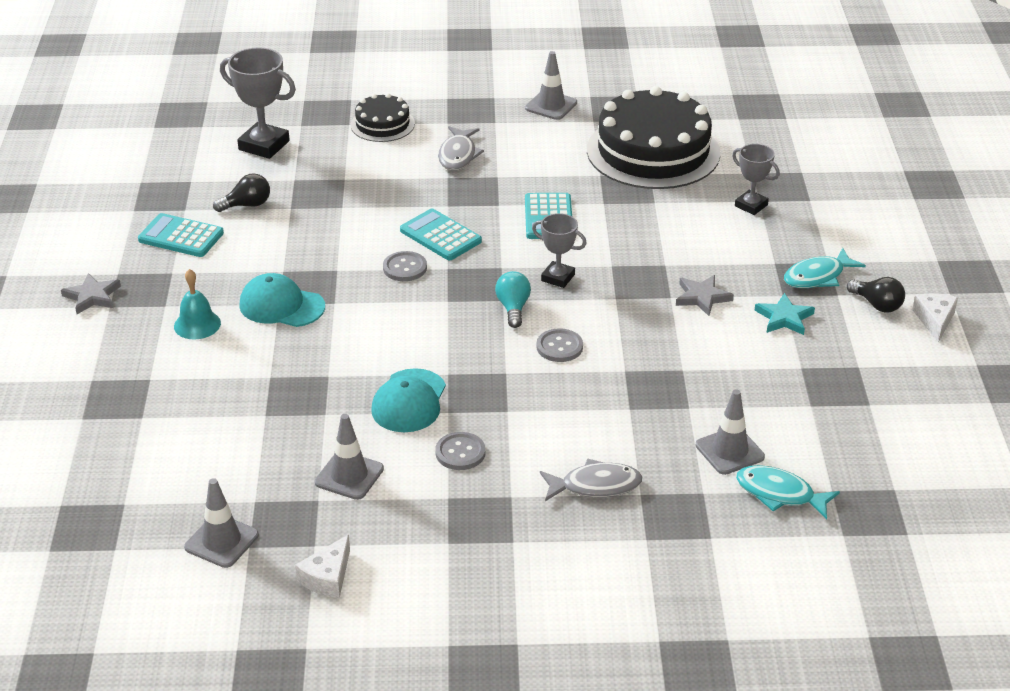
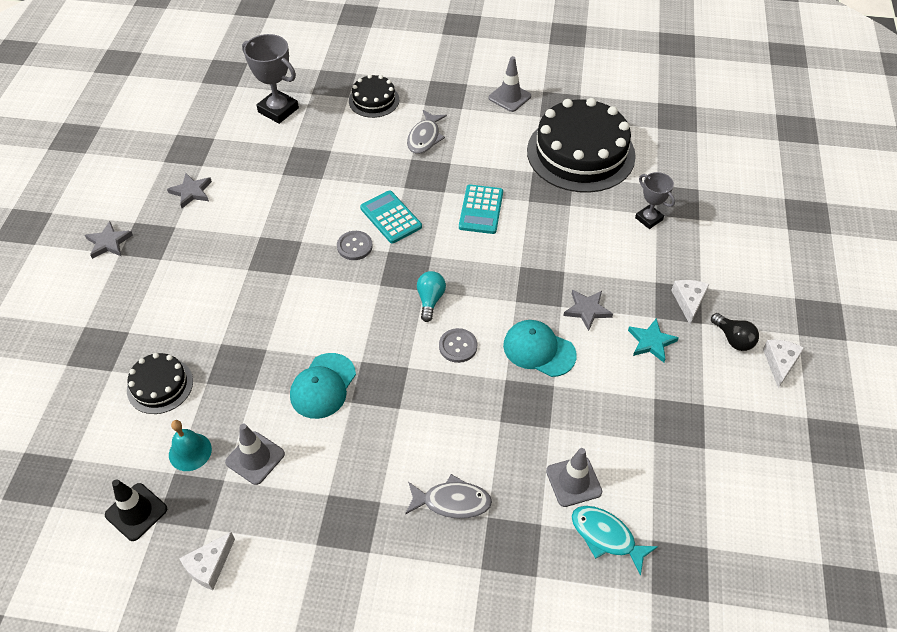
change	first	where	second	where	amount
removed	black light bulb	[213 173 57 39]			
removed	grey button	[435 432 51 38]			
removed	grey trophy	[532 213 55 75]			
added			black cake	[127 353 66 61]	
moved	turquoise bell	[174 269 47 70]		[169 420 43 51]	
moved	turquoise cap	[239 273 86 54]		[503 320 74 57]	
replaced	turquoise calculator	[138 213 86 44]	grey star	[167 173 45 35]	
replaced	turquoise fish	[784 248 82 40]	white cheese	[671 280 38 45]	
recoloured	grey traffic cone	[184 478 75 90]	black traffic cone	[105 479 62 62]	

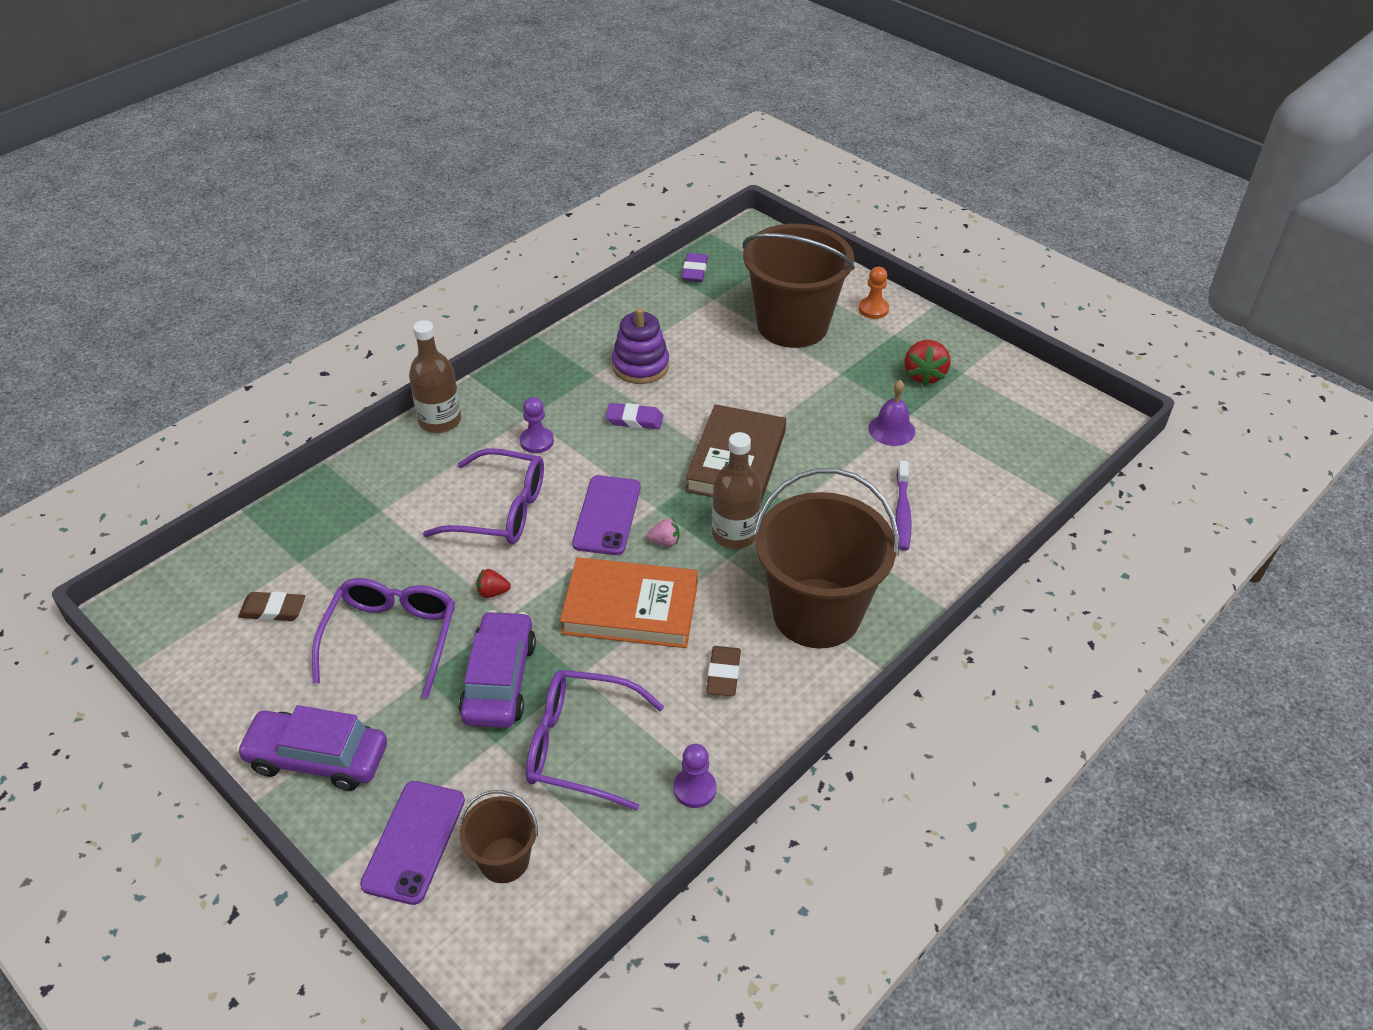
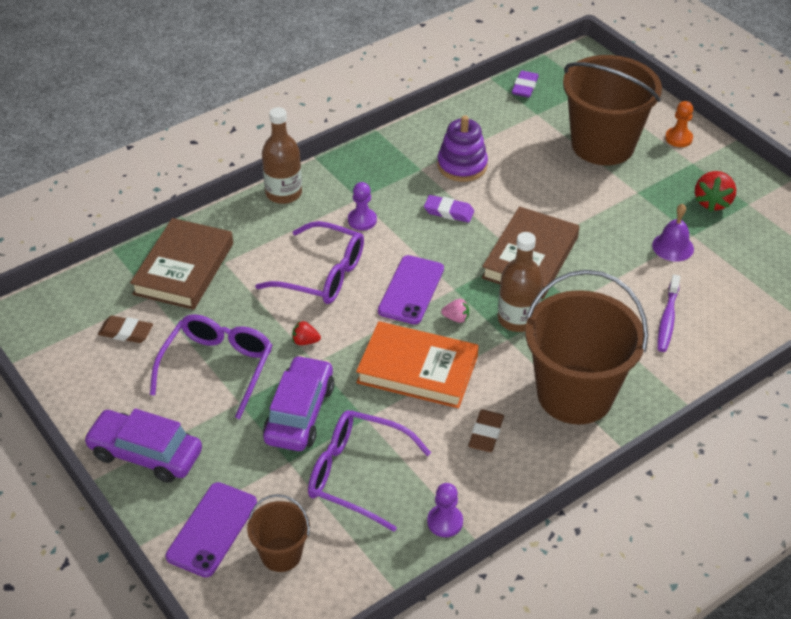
change	first	where	second	where	amount
added			brown book	[130 218 103 92]	

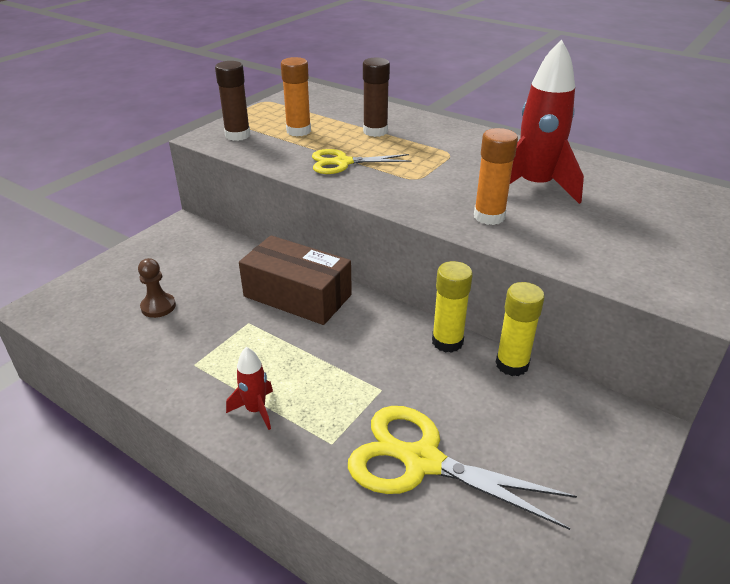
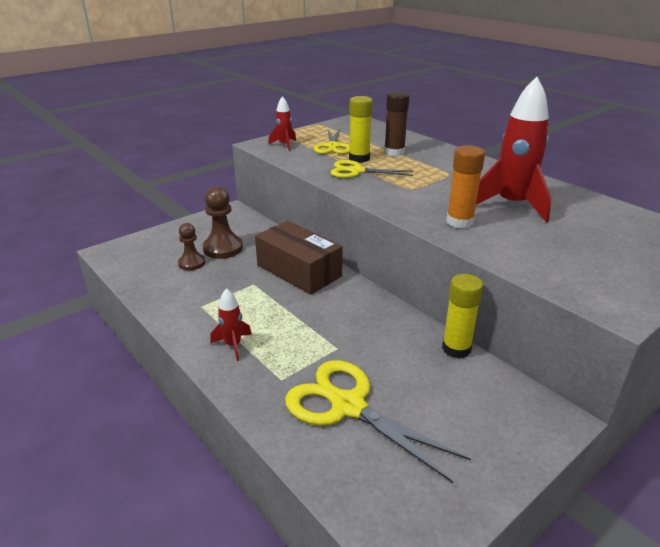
change	first	where	second	where	amount
added			brown pawn	[203 186 40 73]	
moved	yellow glue stick	[432 261 41 92]		[349 96 24 67]	
replaced	brown glue stick	[215 61 36 80]	red rocket	[268 96 28 55]	
replaced	orange glue stick	[281 57 30 79]	yellow scissors	[314 129 36 25]	

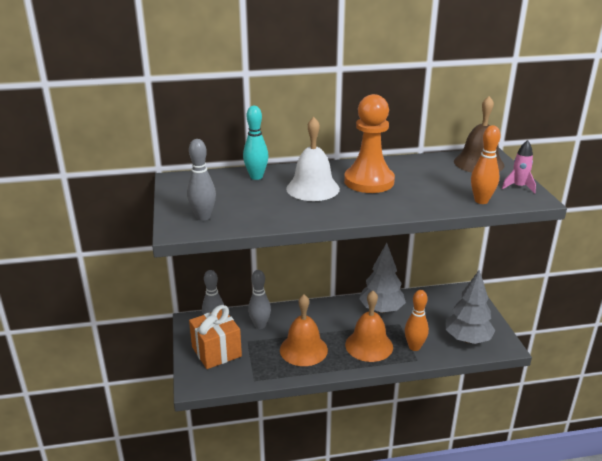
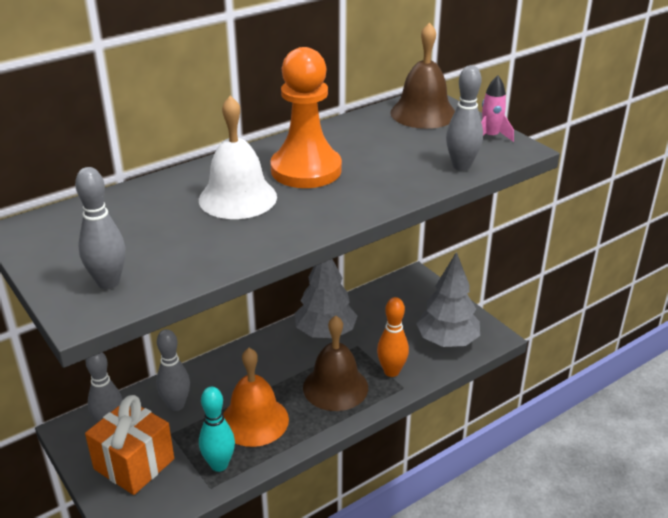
change	first	where	second	where	amount
moved	turquoise bowling pin	[243 106 26 74]		[199 387 36 85]	
recoloured	orange bell	[345 291 48 71]	brown bell	[303 316 65 95]	
recoloured	orange bowling pin	[471 125 29 79]	grey bowling pin	[446 65 37 106]	

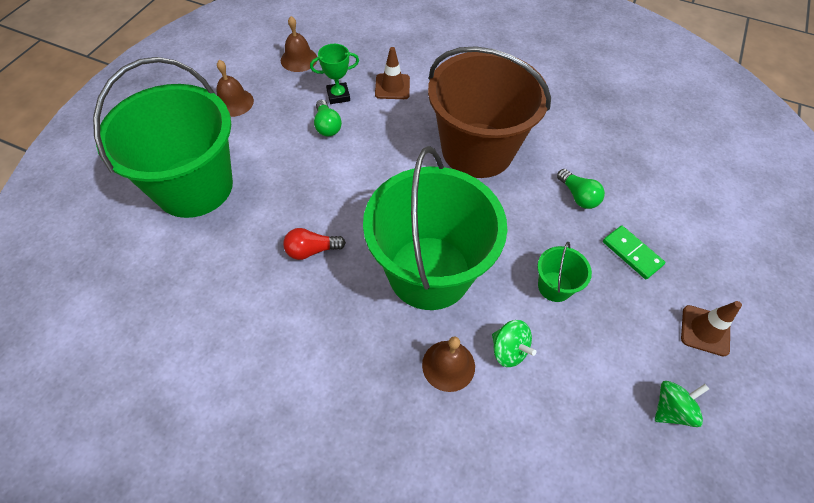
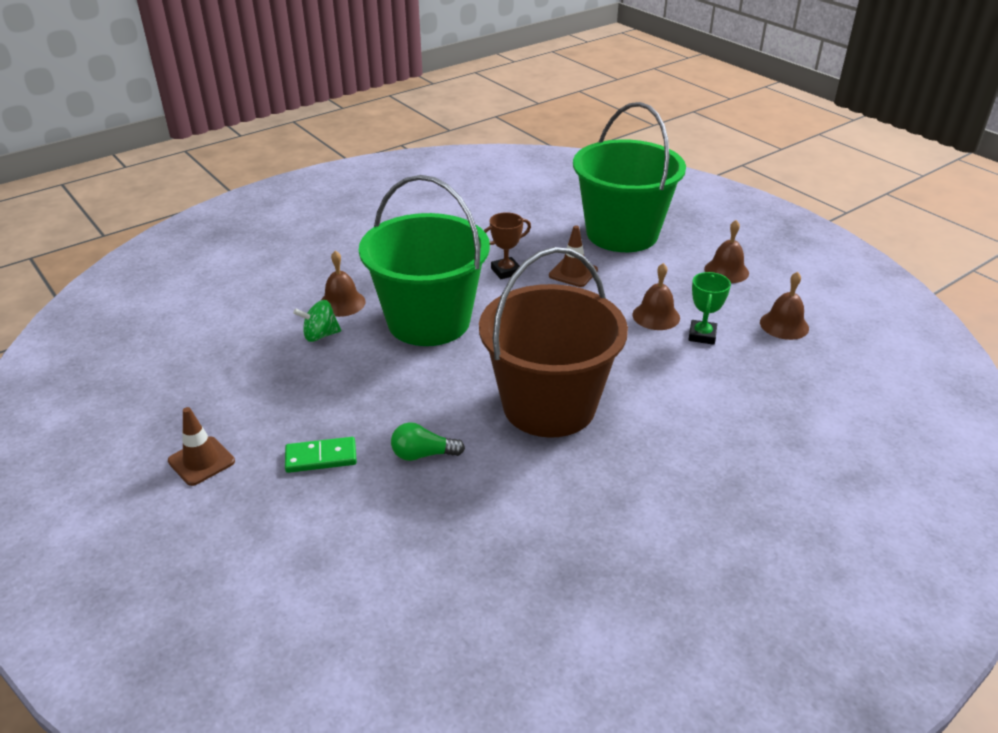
change	first	where	second	where	amount
removed	green bucket	[537 242 55 60]			
removed	green spinning top	[655 381 54 46]			
moved	brown traffic cone	[375 47 35 52]		[549 226 49 61]	
replaced	red light bulb	[283 228 63 32]	brown trophy	[484 212 47 67]	
replaced	green light bulb	[314 100 28 37]	brown bell	[633 263 47 67]	

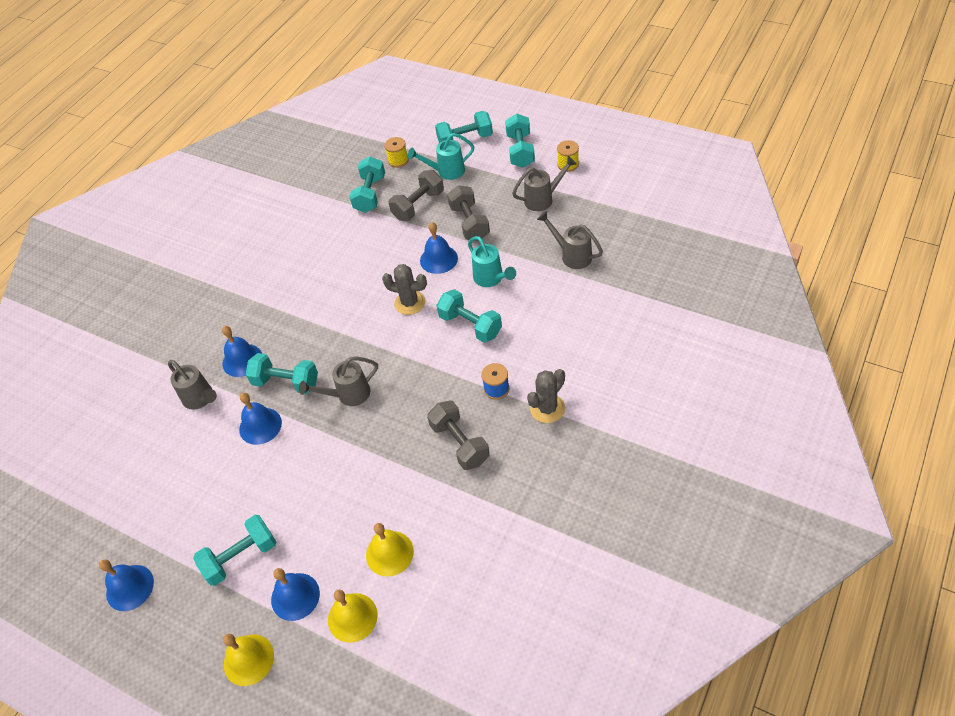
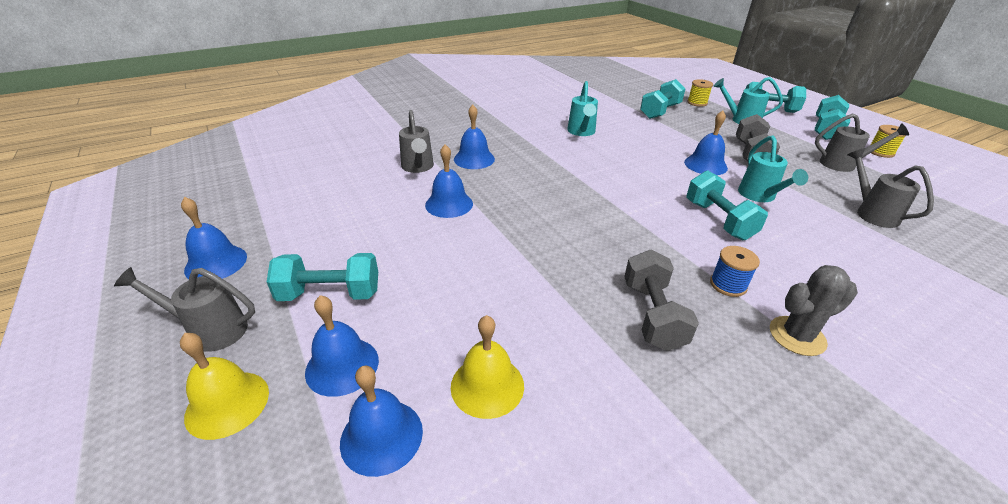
change	first	where	second	where	amount
removed	turquoise dumbbell	[245 353 73 41]			
removed	grey cactus	[382 264 45 51]			
removed	grey dumbbell	[389 170 55 51]			
added			turquoise watering can	[567 81 31 55]	
moved	grey watering can	[299 357 79 49]		[114 267 141 85]	
recoloured	yellow bell	[328 590 50 53]	blue bell	[340 366 83 111]	

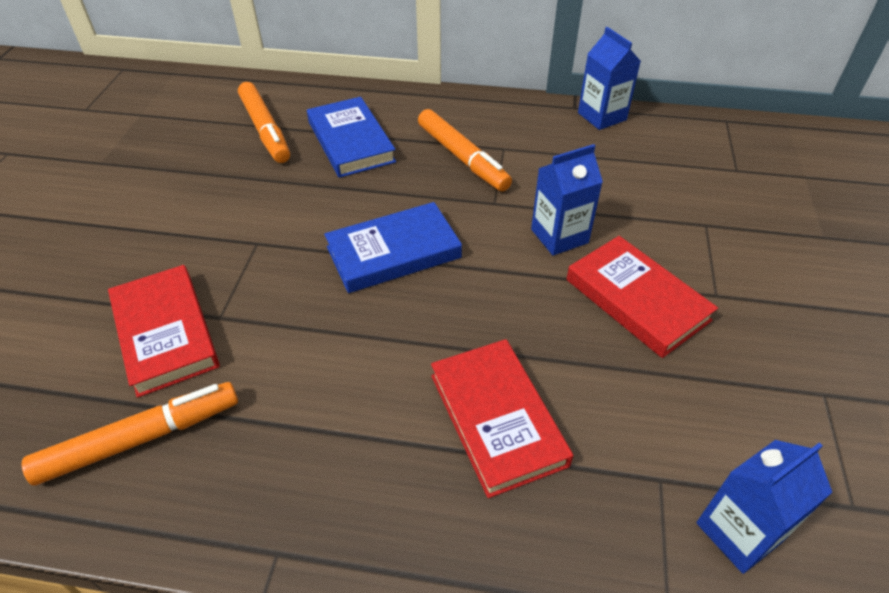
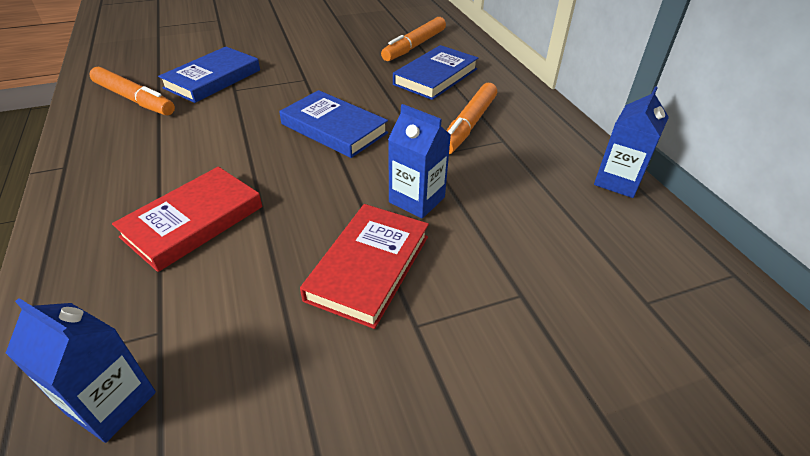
change	first	where	second	where	amount
recoloured	red book	[108 265 112 133]	blue book	[158 47 102 56]	

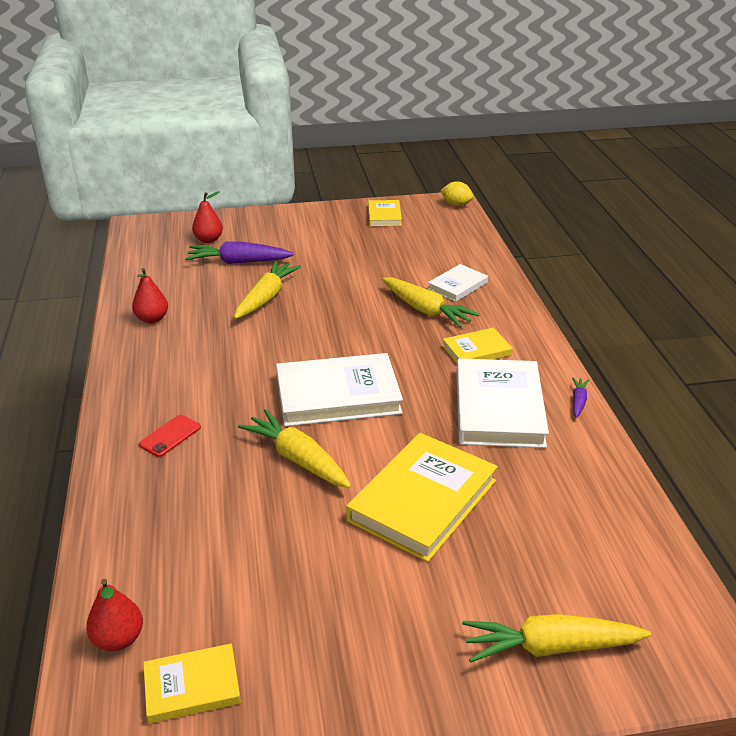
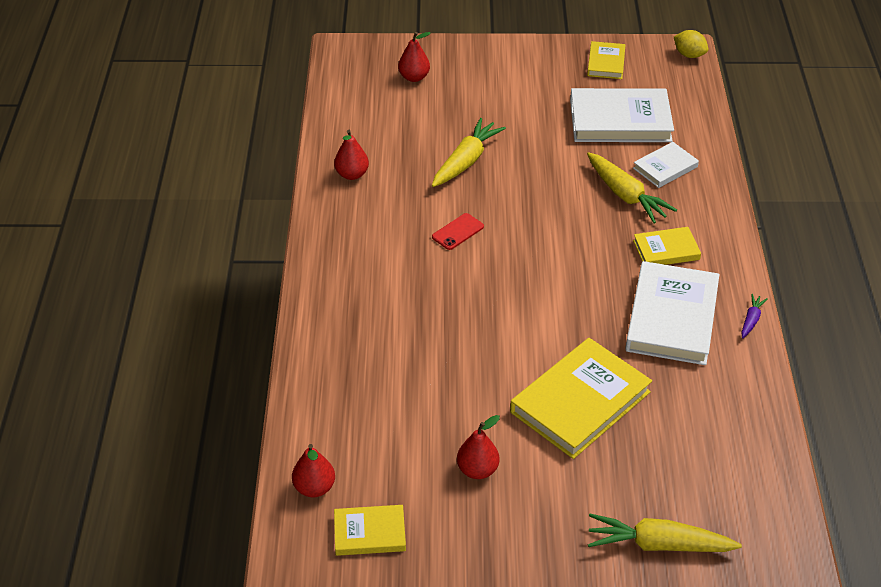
change	first	where	second	where	amount
removed	purple carrot	[185 241 109 23]			
removed	yellow carrot	[238 409 113 79]			
added			red pear	[457 415 43 64]	
moved	red phone	[139 415 62 42]		[432 213 52 37]	
moved	white book	[276 353 127 74]		[570 88 104 54]	

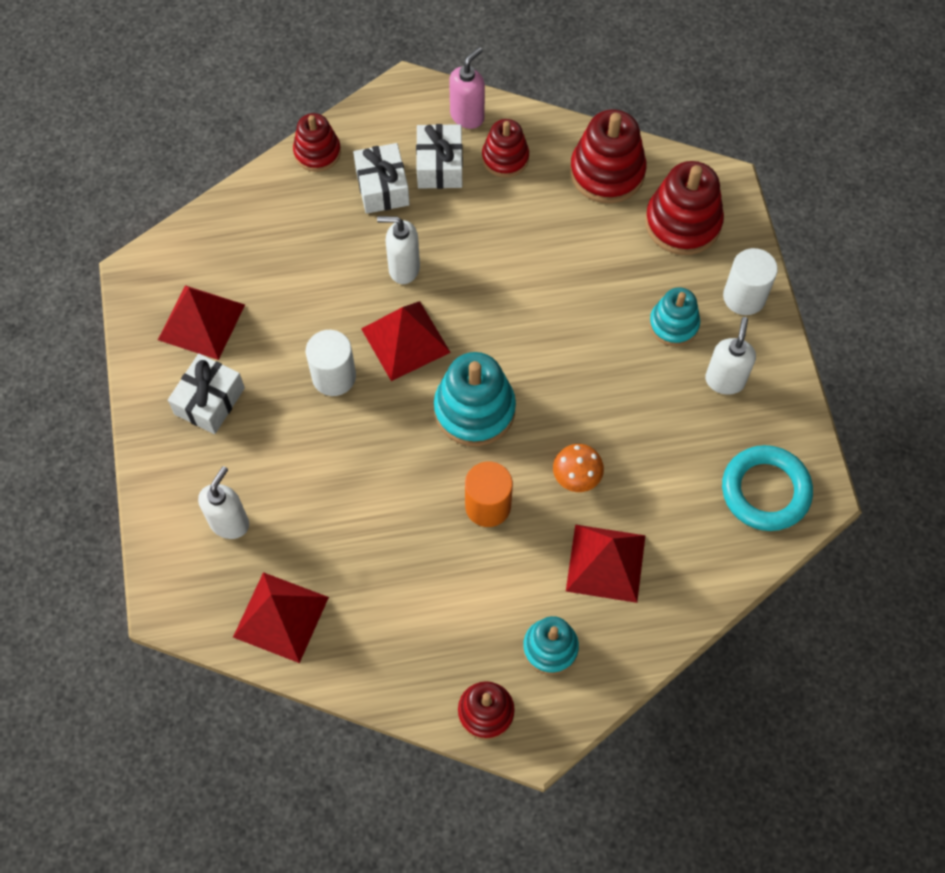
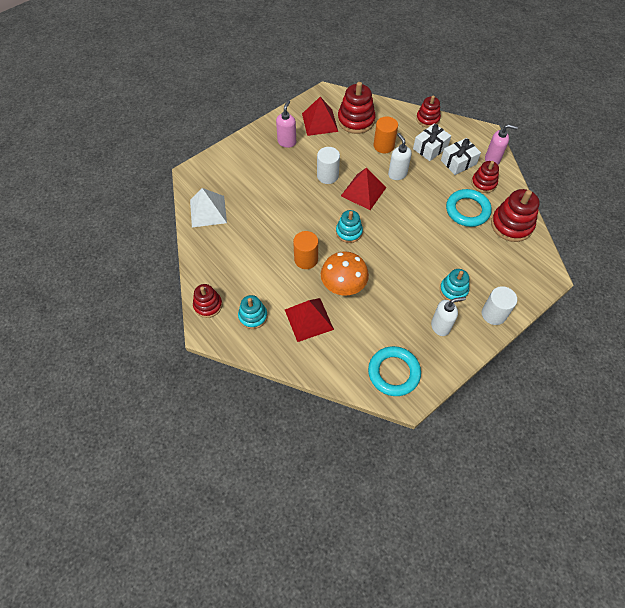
change	first	where	second	where	amount
removed	white soap dispenser	[198 466 51 73]			
added			orange cylinder	[374 116 24 37]	
added			turquoise ring	[446 189 46 38]	
moved	red stacking toy	[645 161 79 94]		[338 82 37 52]	
replaced	white gift	[168 354 77 80]	pink soap dispenser	[276 100 20 48]	
recoloured	red pyramid	[233 572 96 91]	white pyramid	[190 188 37 39]	
resized	turquoise stacking toy	[434 352 82 94]		[336 210 27 33]	x0.63
resized	orange mushroom	[553 444 51 48]		[321 251 48 45]	x1.72

